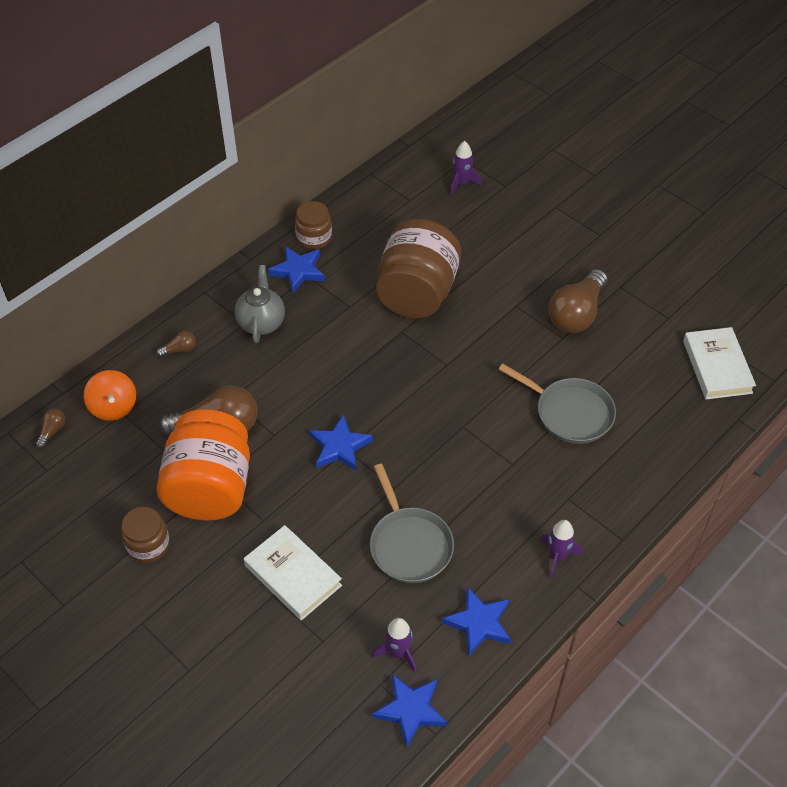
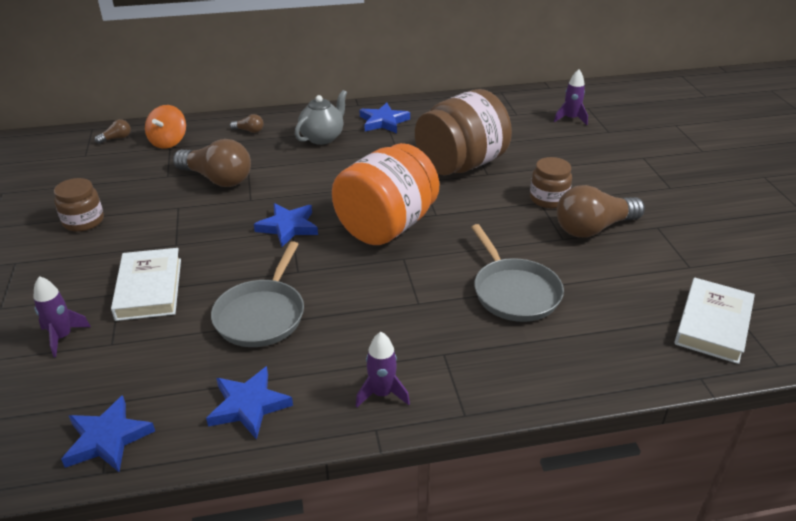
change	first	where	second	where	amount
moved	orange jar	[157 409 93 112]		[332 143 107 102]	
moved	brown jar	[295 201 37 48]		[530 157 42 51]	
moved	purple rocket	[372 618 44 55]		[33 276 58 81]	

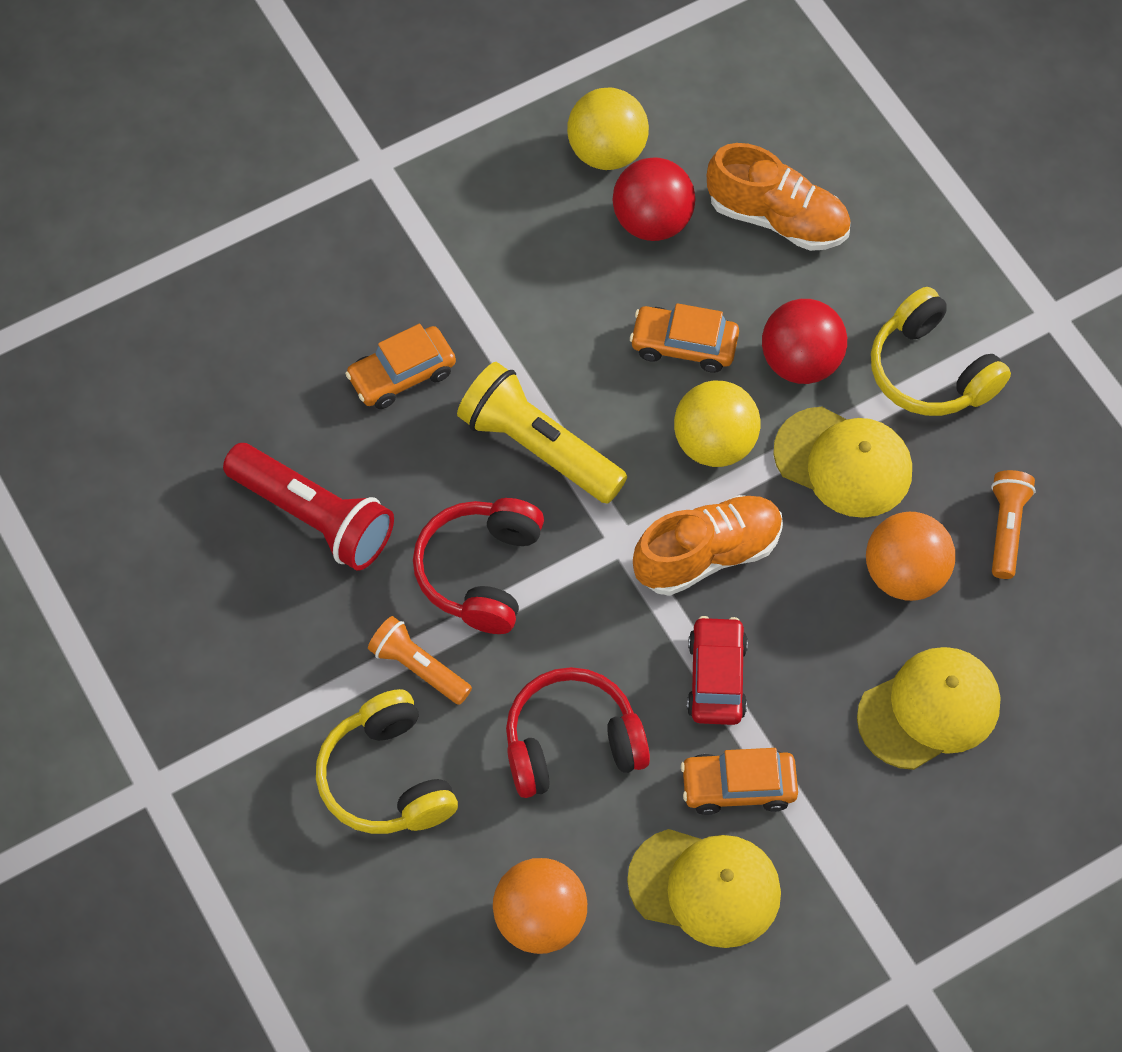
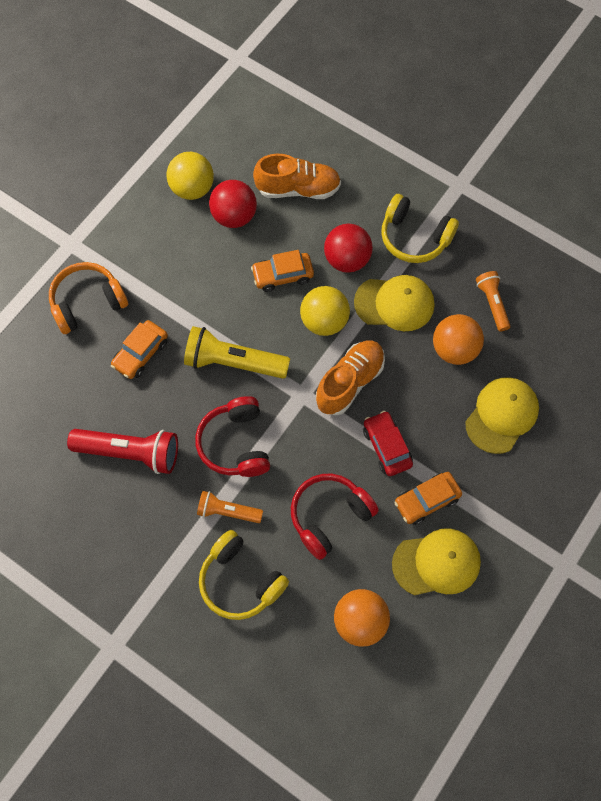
change	first	where	second	where	amount
added			orange headphones	[49 262 79 72]	

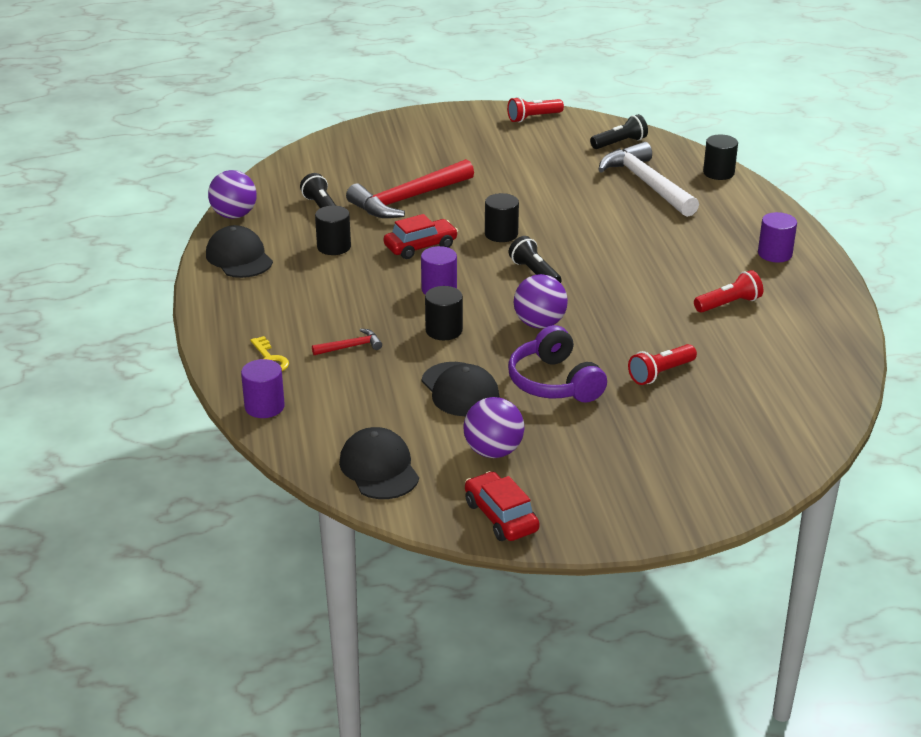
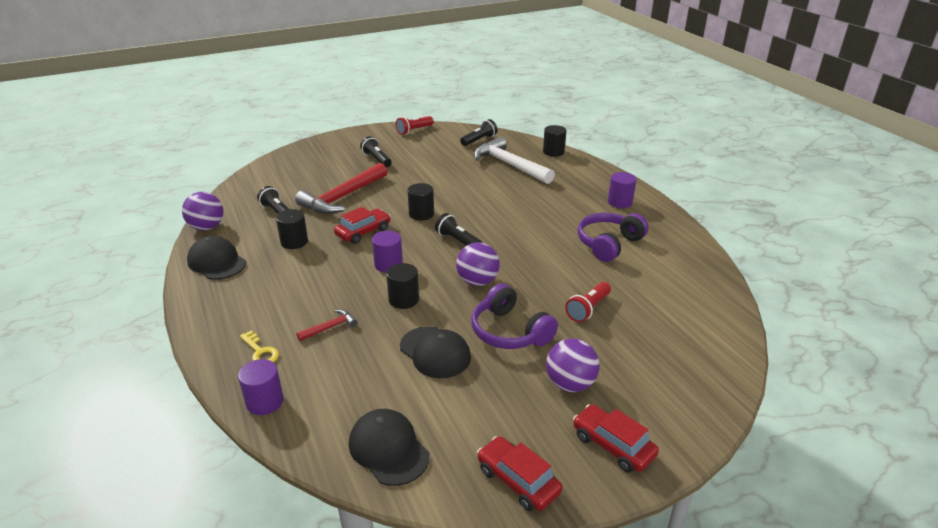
change	first	where	second	where	amount
added			black flashlight	[360 136 32 31]	
added			red car	[573 404 86 69]	
moved	purple ball	[463 397 61 61]		[546 339 54 53]	
replaced	red flashlight	[694 270 69 43]	purple headphones	[578 213 71 49]	

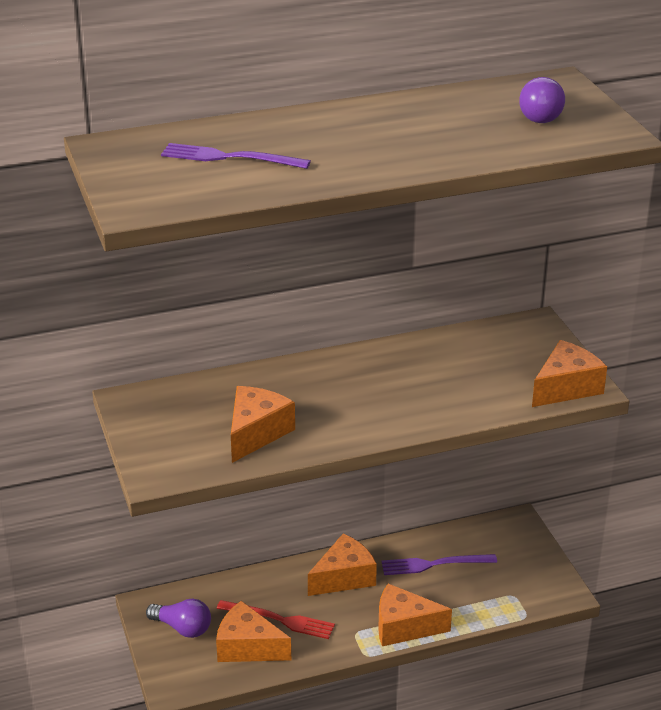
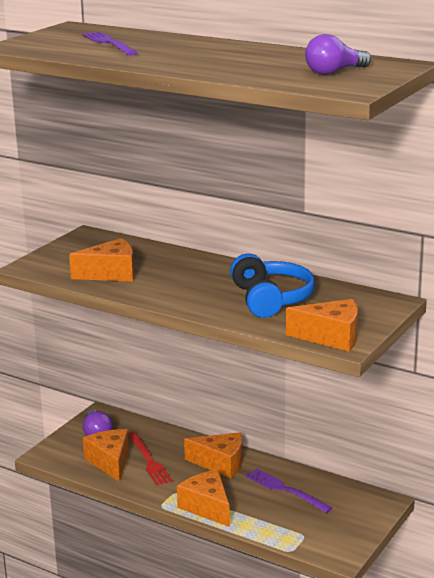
change	first	where	second	where	amount
added			blue headphones	[230 254 85 64]	

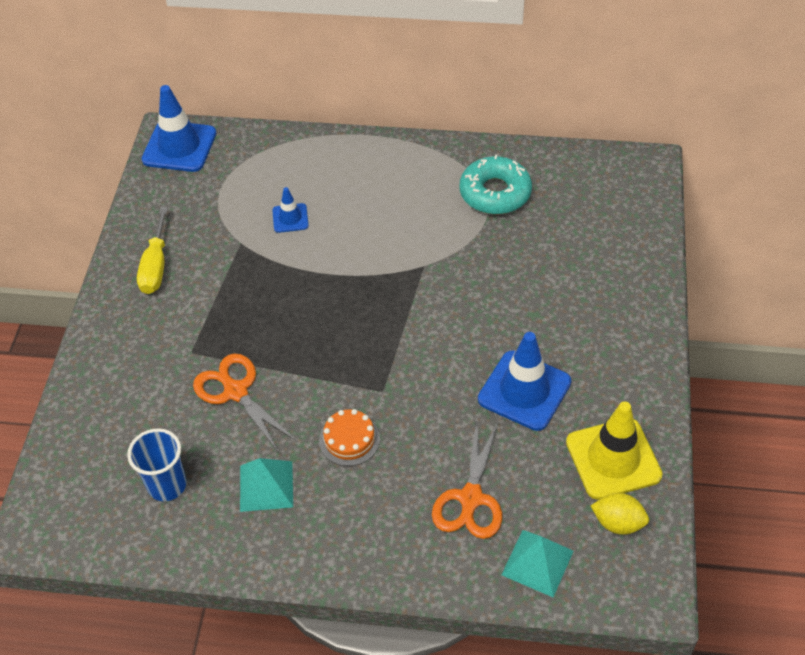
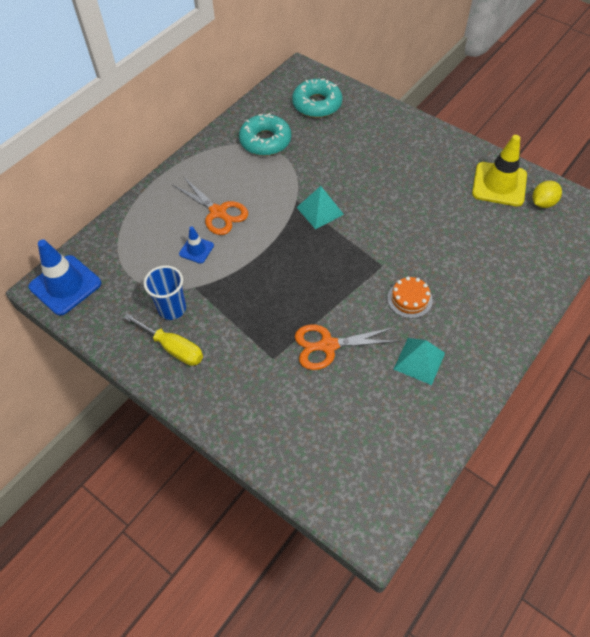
change	first	where	second	where	amount
removed	blue traffic cone	[478 332 93 99]			
added			turquoise donut	[292 79 50 39]	
moved	blue cup	[127 428 60 73]		[144 265 42 55]	
moved	orange scissors	[432 419 70 120]		[172 176 76 59]	
moved	turquoise pyramid	[501 530 73 67]		[296 186 48 43]	

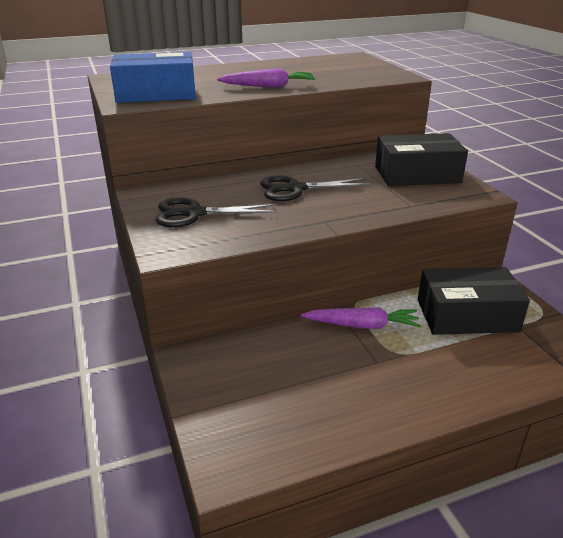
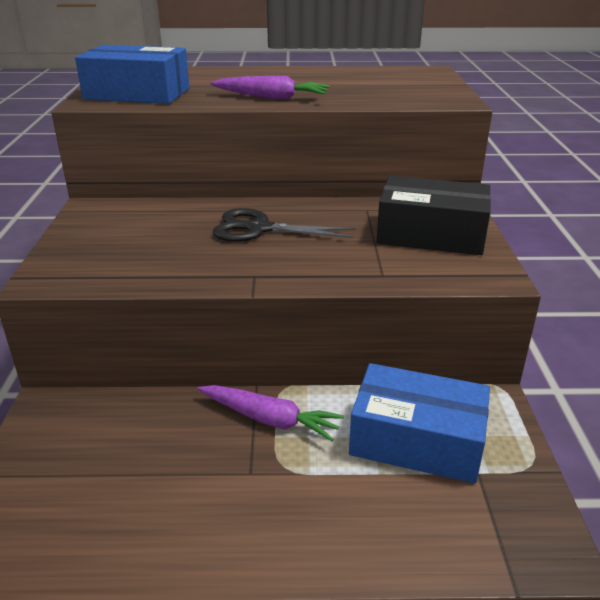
change	first	where	second	where	amount
removed	black scissors	[155 197 122 30]			
recoloured	black box	[418 267 112 68]	blue box	[349 363 141 121]	

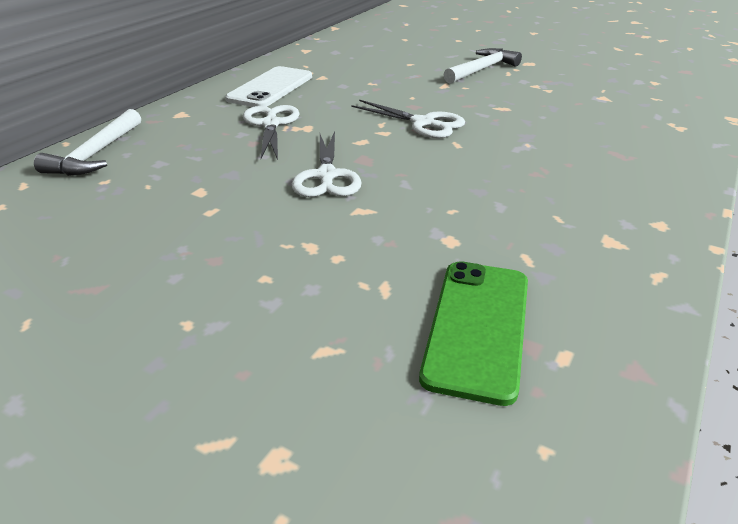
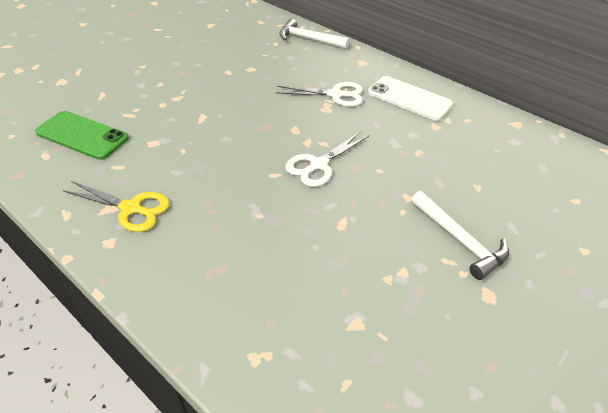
change	first	where	second	where	amount
removed	white scissors	[292 131 70 66]			
added			yellow scissors	[63 181 107 51]	

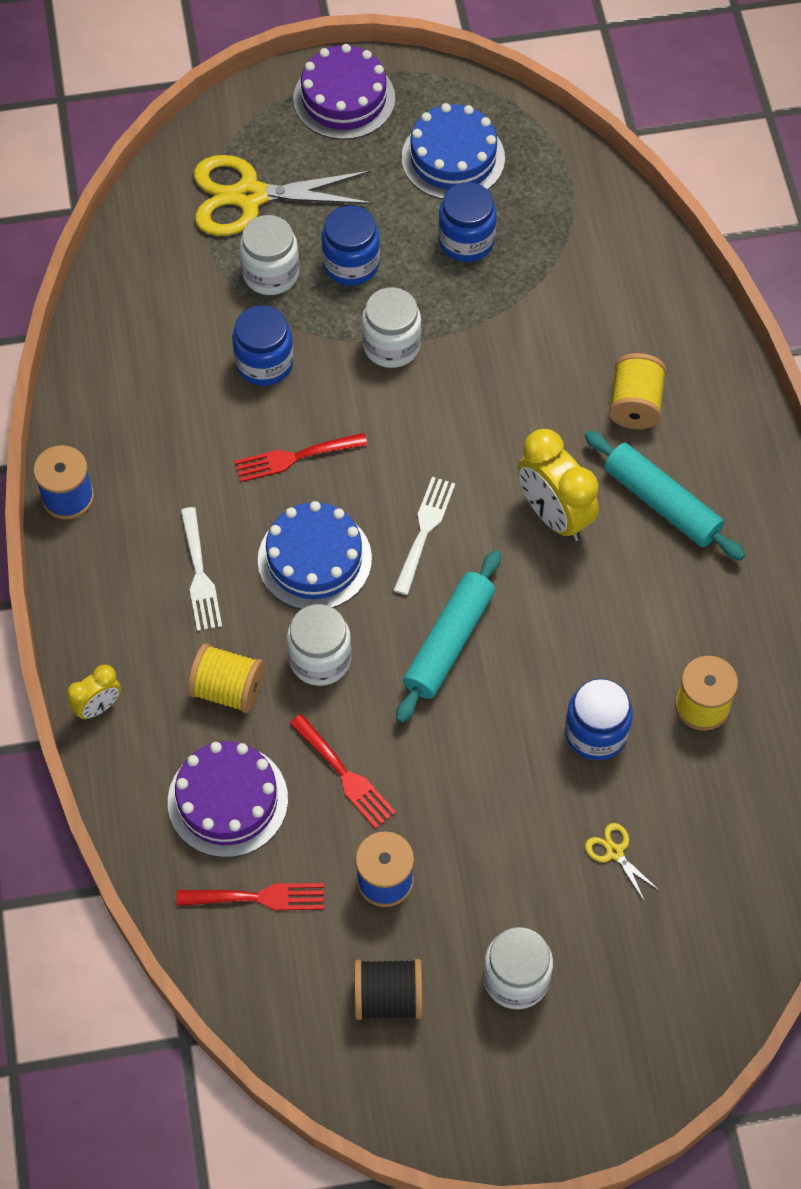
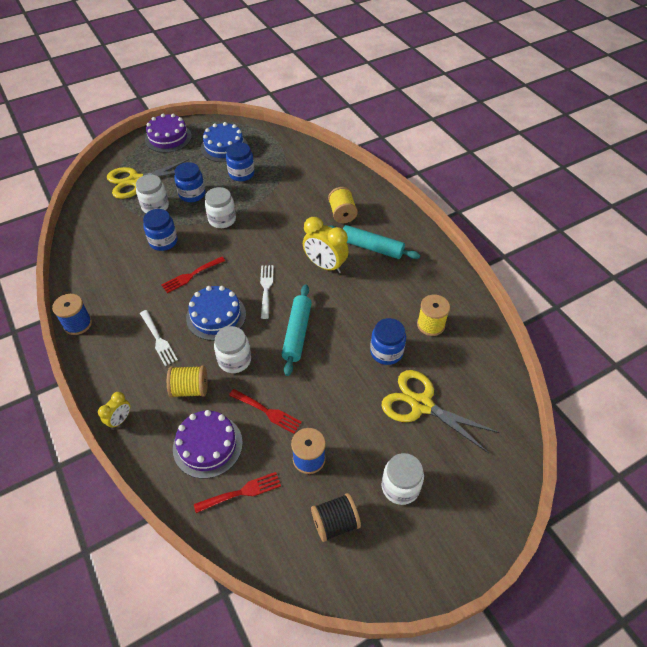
change	first	where	second	where	amount
resized	yellow scissors	[585 823 75 79]		[382 370 118 83]	x2.43

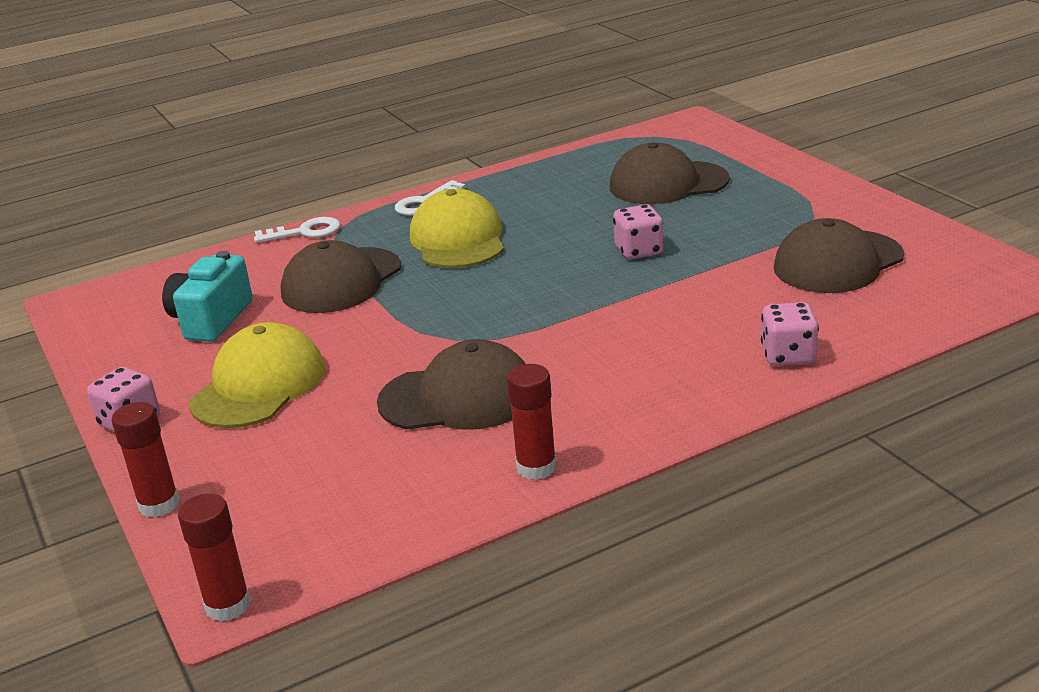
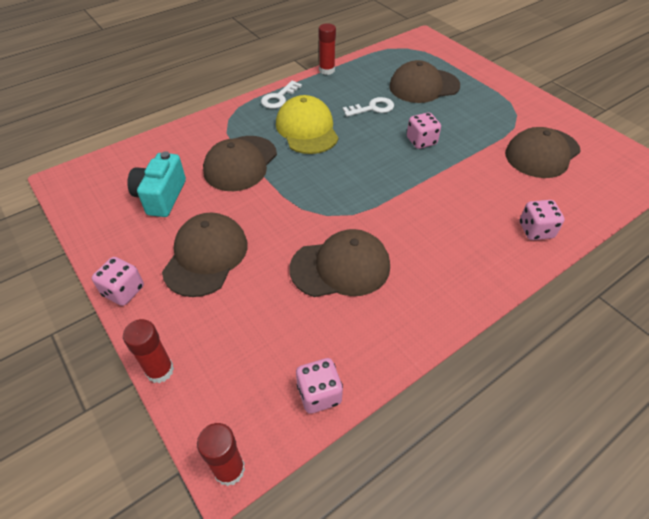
change	first	where	second	where	amount
added			pink dice	[296 358 47 56]	
moved	white key	[254 217 86 26]		[342 97 52 20]	
moved	red glue stick	[507 364 50 116]		[318 23 18 52]	
recoloured	yellow cap	[189 322 136 106]	brown cap	[162 212 86 85]	

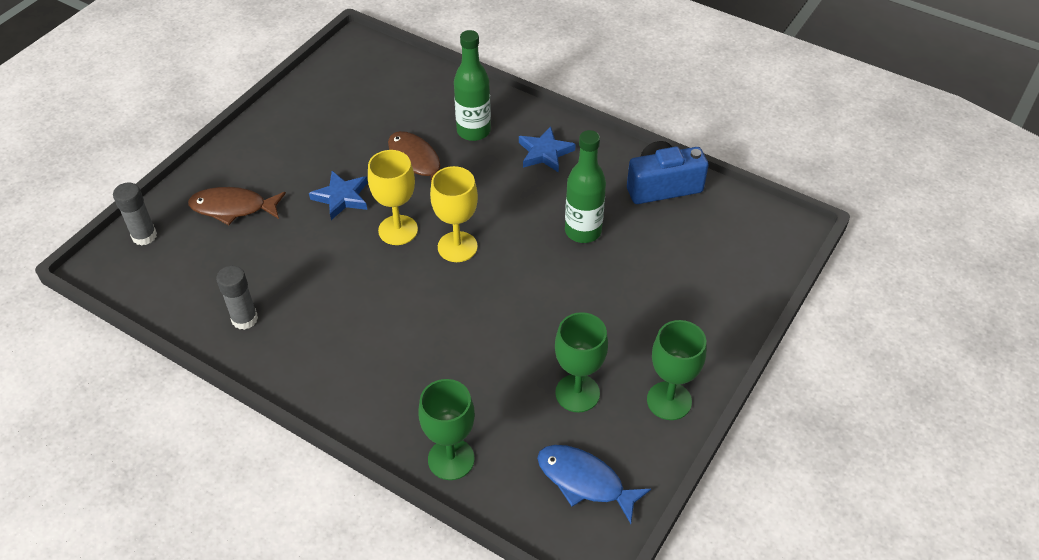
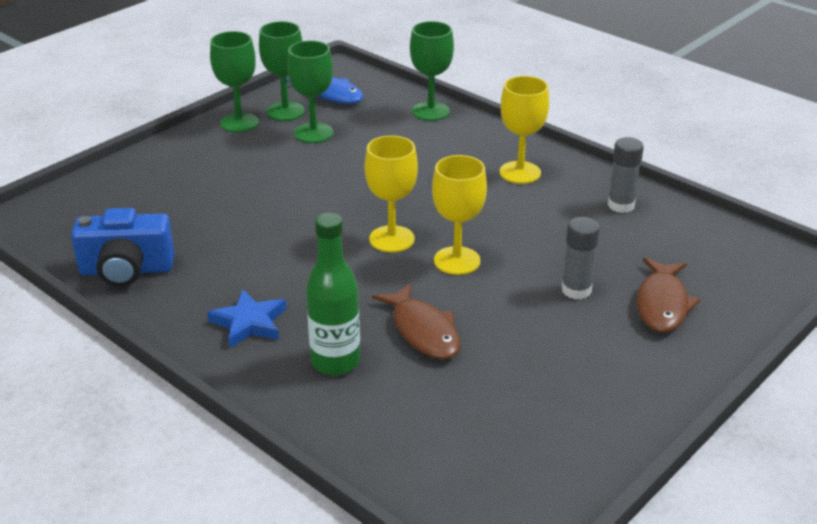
change	first	where	second	where	amount
removed	blue star	[309 171 59 49]			
removed	green bottle	[565 130 41 113]			
added			green goblet	[259 21 46 100]	
added			yellow goblet	[500 76 49 108]	
moved	grey glue stick	[113 182 44 64]		[562 217 38 82]	
turned	brown fish	[188 187 98 38]		[637 258 63 74]	90 degrees clockwise

